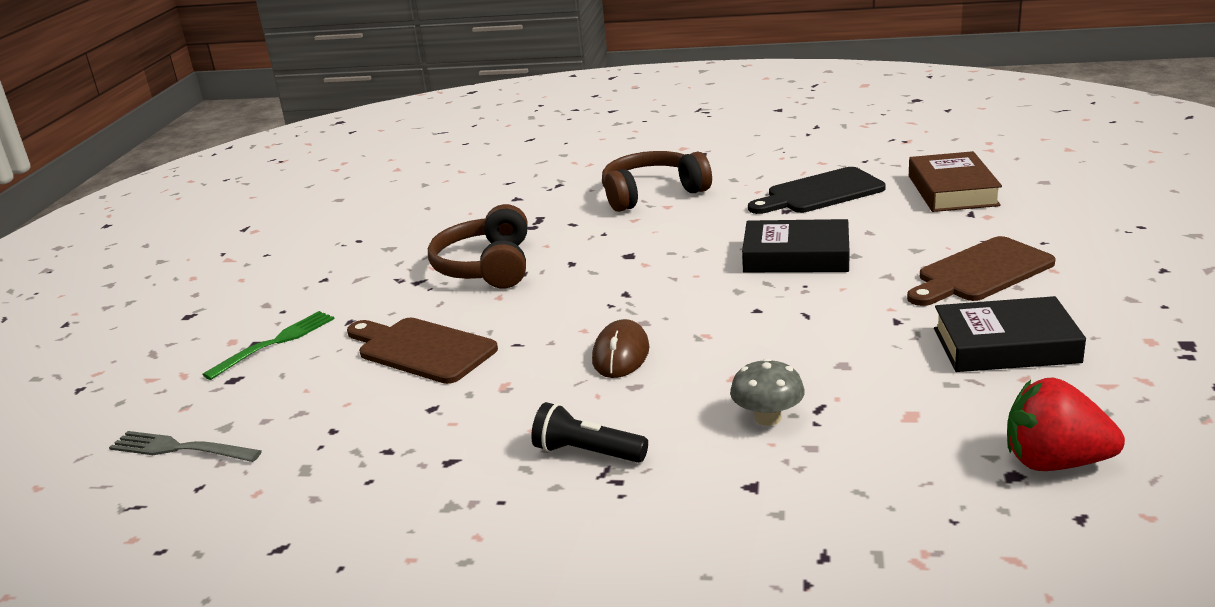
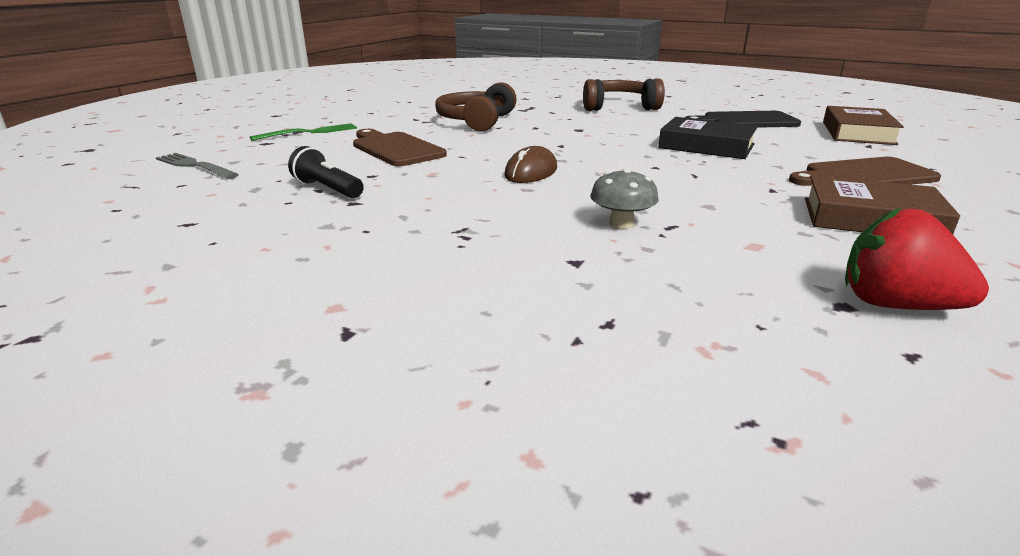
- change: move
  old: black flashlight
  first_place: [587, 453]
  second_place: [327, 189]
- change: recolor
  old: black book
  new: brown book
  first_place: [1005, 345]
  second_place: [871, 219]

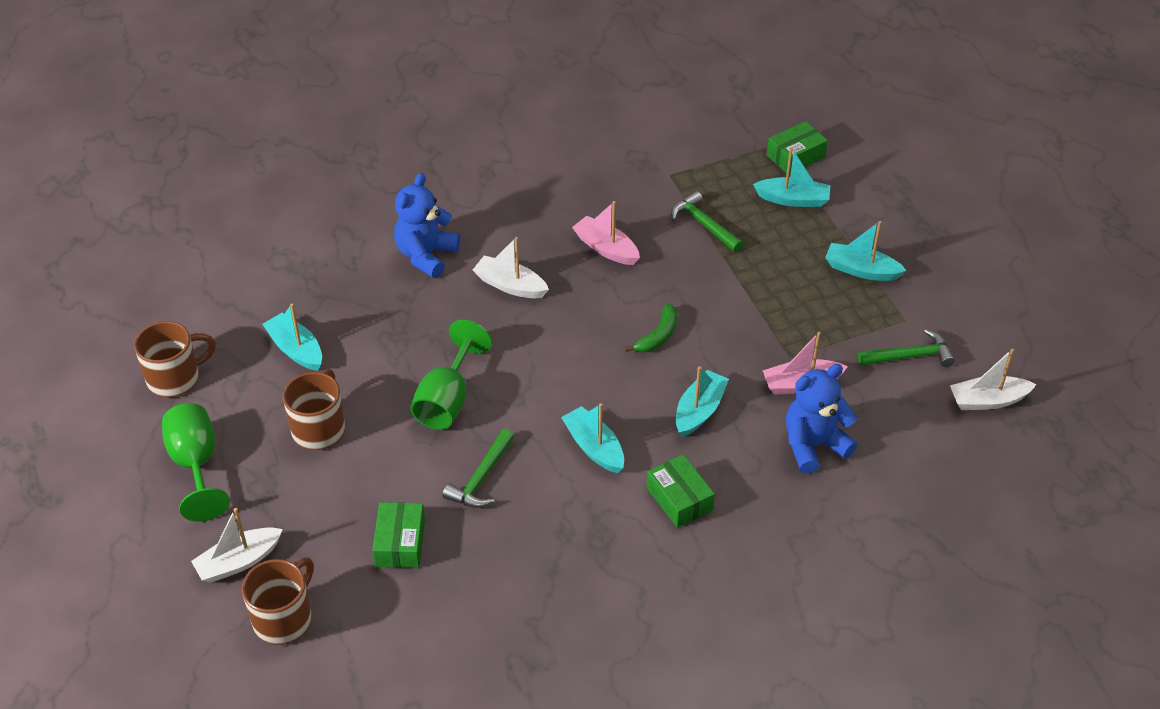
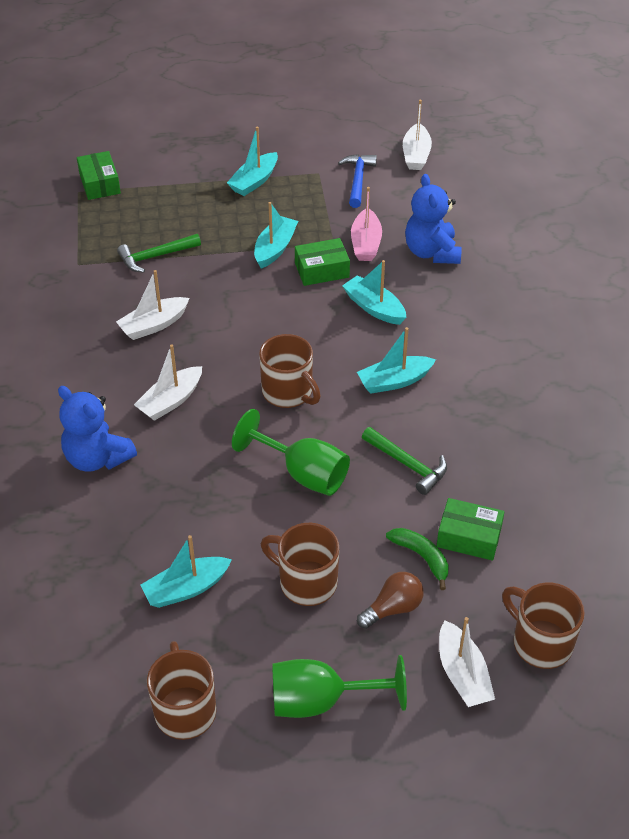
- change: insert
  new: brown mug
  second_place: [288, 392]
- change: insert
  new: brown light bulb
  second_place: [393, 608]
- change: move
  old: green banana
  first_place: [658, 336]
  second_place: [422, 557]
- change: move
  old: green box
  first_place: [679, 499]
  second_place: [322, 270]
- change: move
  old: turquoise boat
  first_place: [793, 199]
  second_place: [275, 248]
- change: recolor
  old: pink boat
  new: white boat
  first_place: [606, 248]
  second_place: [154, 325]
- change: recolor
  old: green hammer
  new: blue hammer
  first_place: [910, 356]
  second_place: [358, 180]

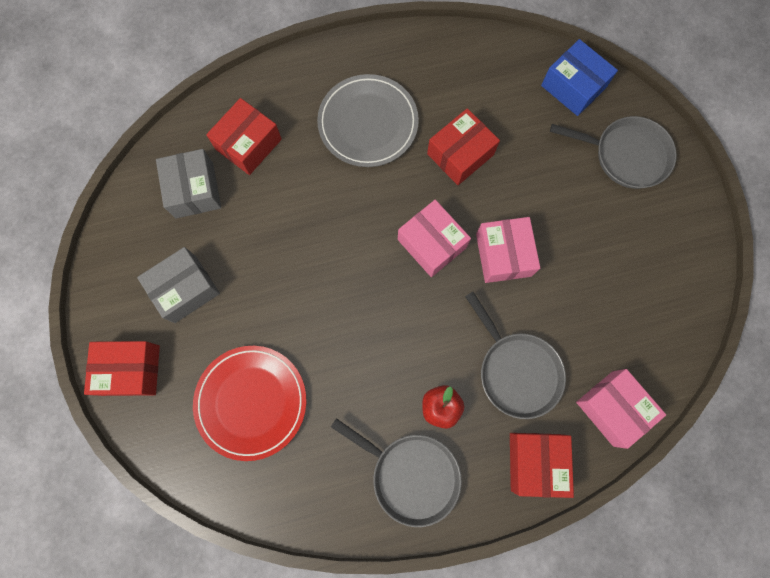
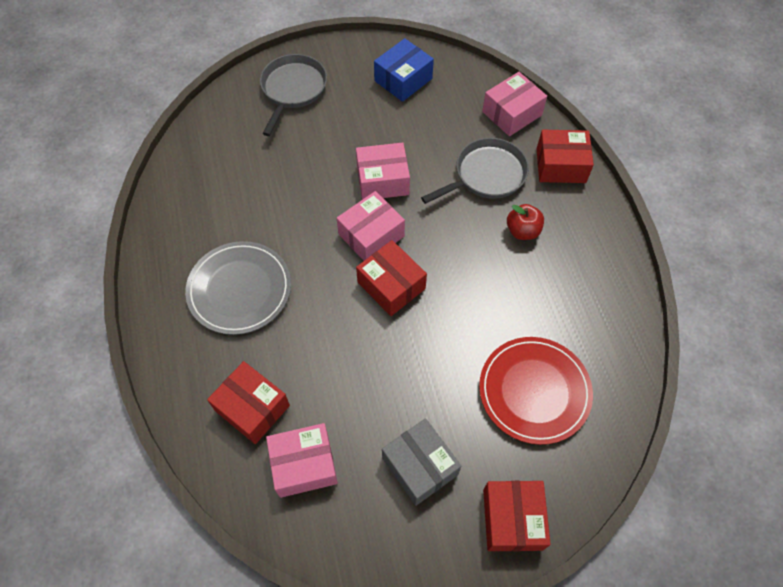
- change: delete
  old: grey pan
  first_place: [411, 474]
- change: move
  old: red box
  first_place: [460, 154]
  second_place: [391, 285]
- change: move
  old: blue box
  first_place: [573, 87]
  second_place: [403, 80]
- change: recolor
  old: grey box
  new: pink box
  first_place: [194, 190]
  second_place: [304, 465]

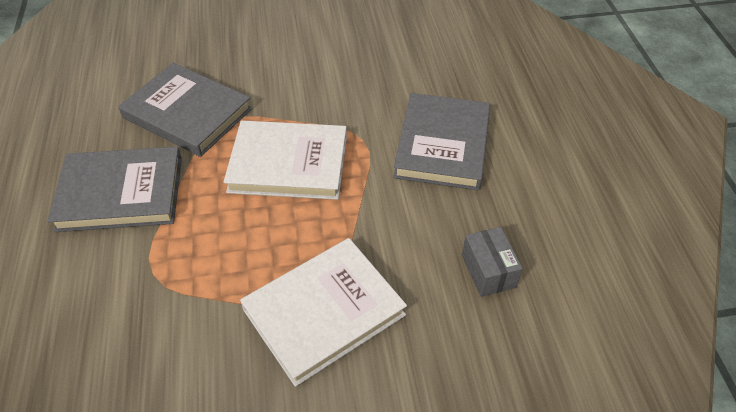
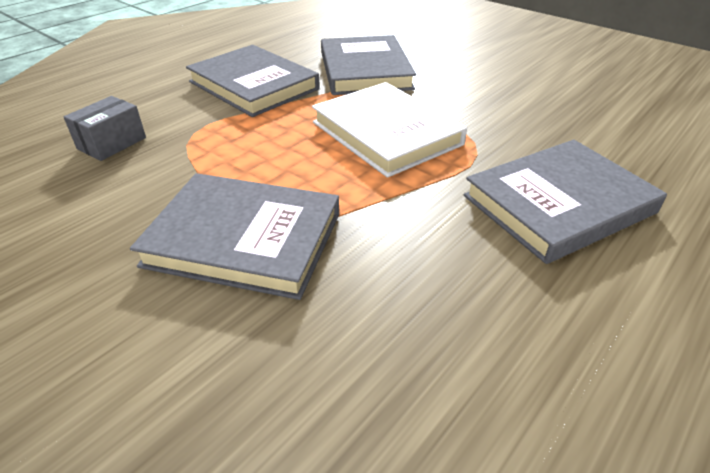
- change: move
  old: grey box
  first_place: [488, 271]
  second_place: [112, 143]
- change: recolor
  old: white book
  new: grey book
  first_place: [324, 312]
  second_place: [244, 239]

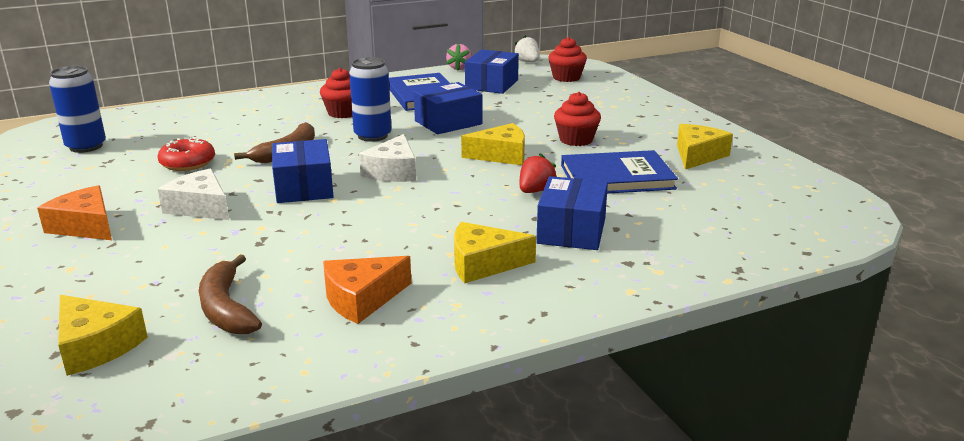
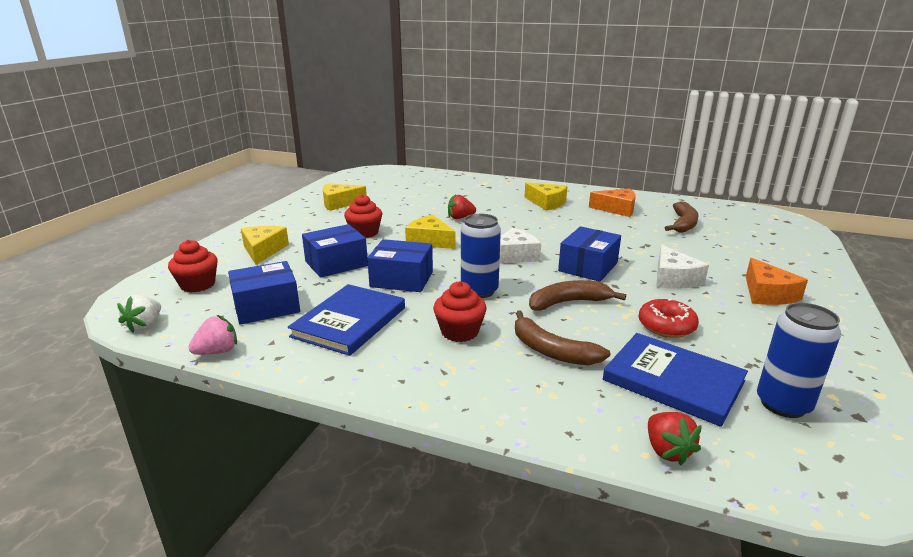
- change: insert
  new: brown banana
  second_place: [552, 351]
- change: insert
  new: red strawberry
  second_place: [667, 450]
- change: move
  old: yellow cheese
  first_place: [96, 346]
  second_place: [263, 250]
- change: move
  old: blue box
  first_place: [571, 231]
  second_place: [336, 263]
- change: move
  old: blue book
  first_place: [617, 177]
  second_place: [673, 381]

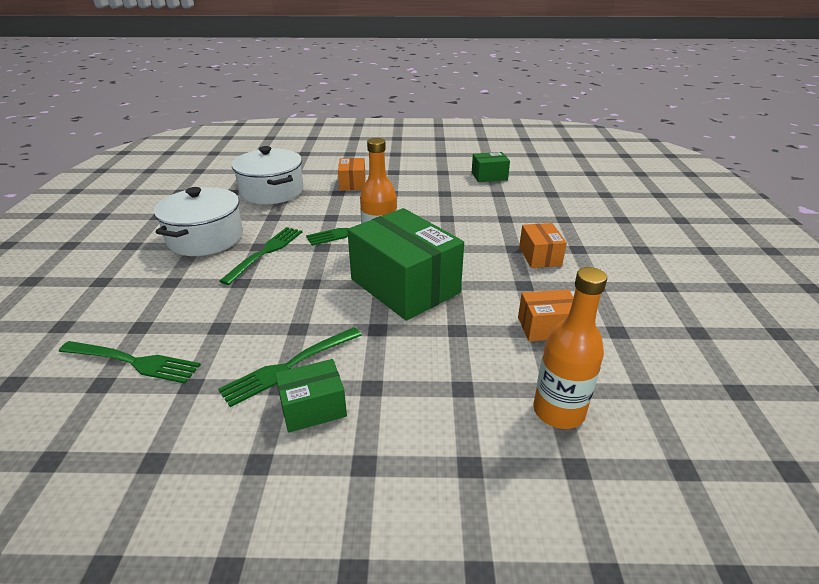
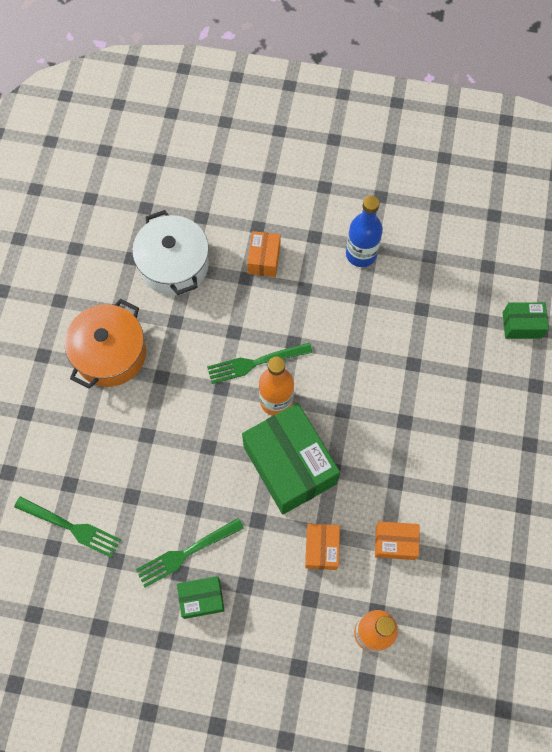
- change: delete
  old: green fork
  first_place: [265, 252]
- change: insert
  new: blue bottle
  second_place: [361, 254]
- change: move
  old: green box
  first_place: [489, 176]
  second_place: [522, 325]
- change: move
  old: orange box
  first_place: [539, 256]
  second_place: [321, 548]
- change: recolor
  old: white pot
  new: orange pot
  first_place: [205, 238]
  second_place: [110, 353]

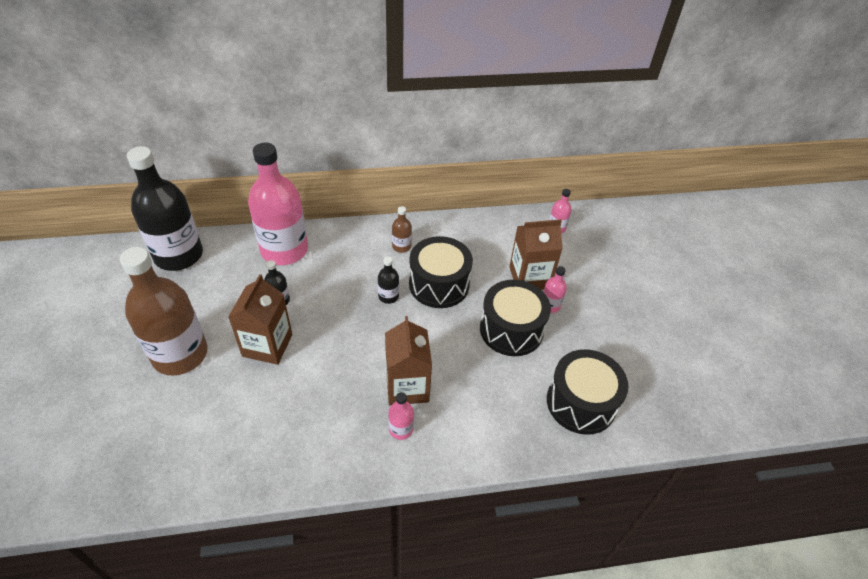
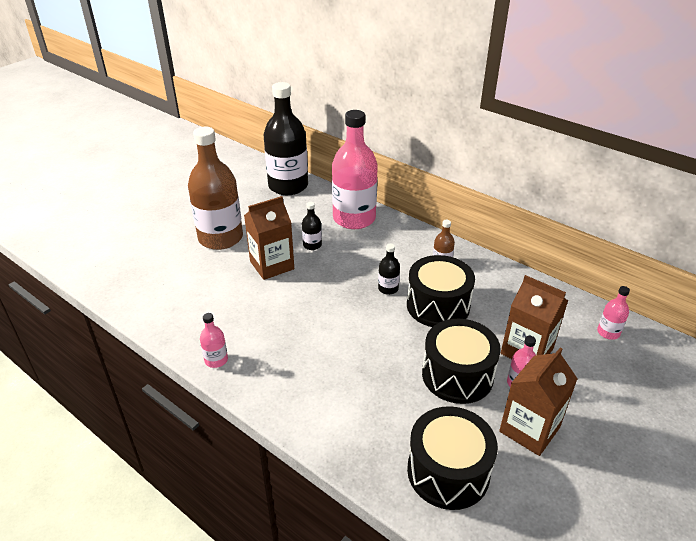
- change: move
  old: brown carton
  first_place: [407, 386]
  second_place: [529, 429]
- change: move
  old: pink bottle
  first_place: [401, 429]
  second_place: [216, 360]

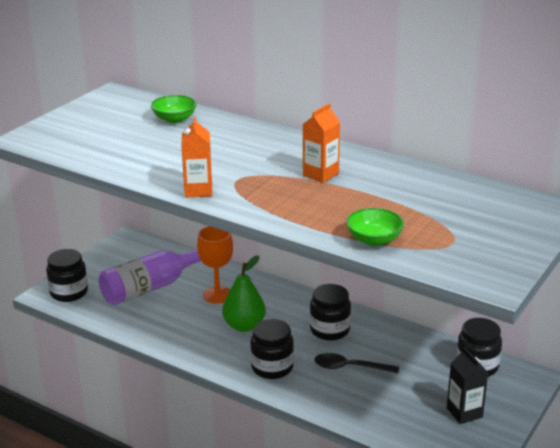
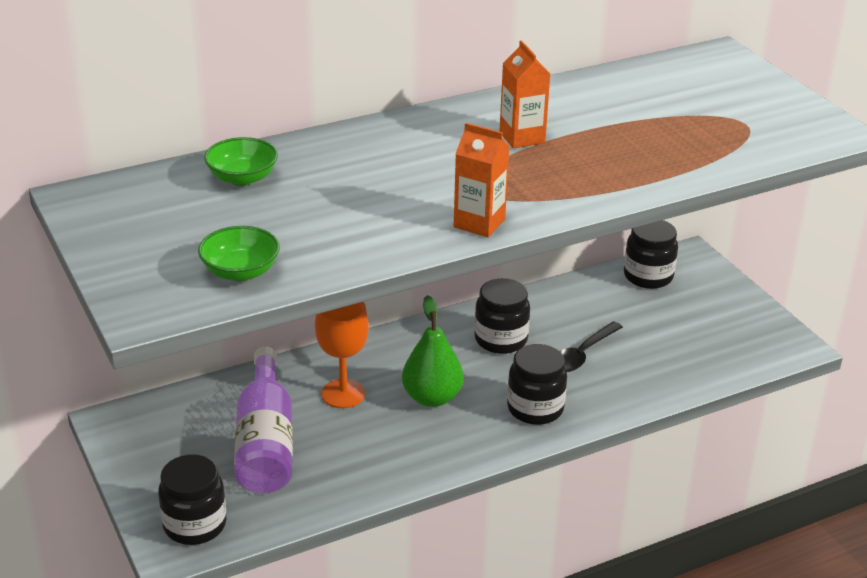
- change: delete
  old: black carton
  first_place: [464, 412]
- change: move
  old: green bowl
  first_place: [374, 240]
  second_place: [240, 272]

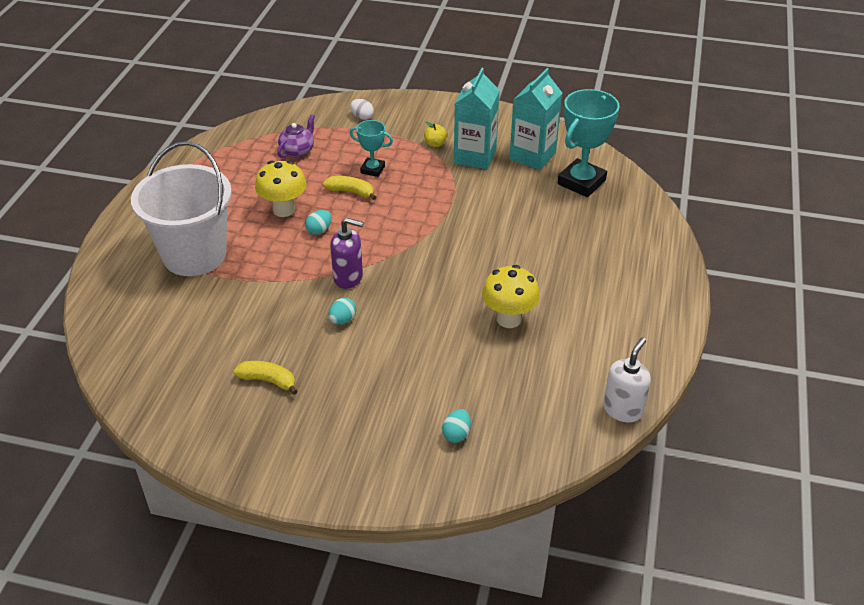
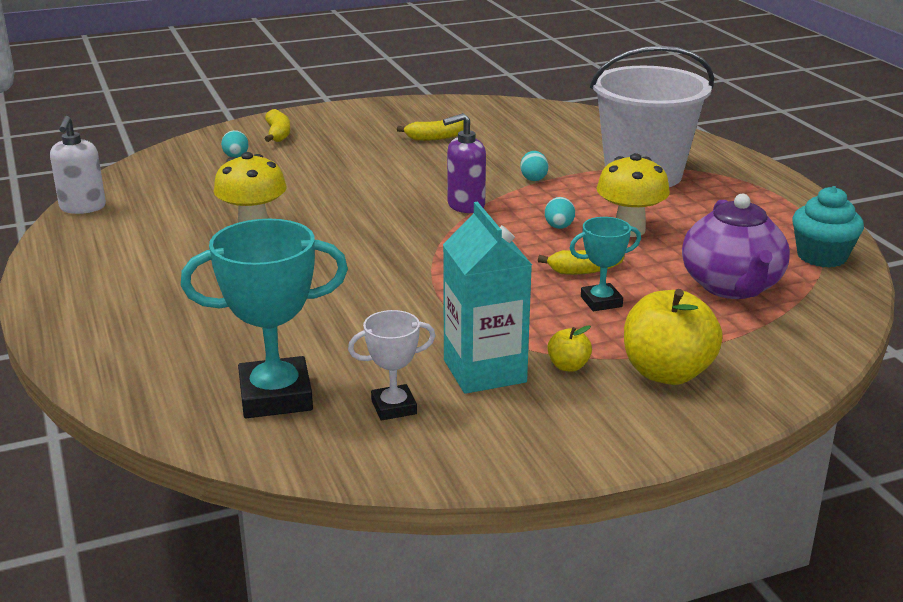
- change: delete
  old: white egg
  first_place: [362, 117]
- change: insert
  new: yellow banana
  second_place: [278, 134]
- change: insert
  new: yellow apple
  second_place: [667, 373]
- change: insert
  new: turquoise cupcake
  second_place: [821, 256]
- change: move
  old: turquoise egg
  first_place: [342, 320]
  second_place: [533, 178]
- change: replace
  old: turquoise carton
  new: white trophy
  first_place: [532, 156]
  second_place: [394, 407]
- change: rotate
  old: turquoise trophy
  first_place: [581, 182]
  second_place: [275, 396]
  degrees: 75
- change: resize
  old: purple teapot
  first_place: [297, 151]
  second_place: [732, 287]
  factor: 1.76

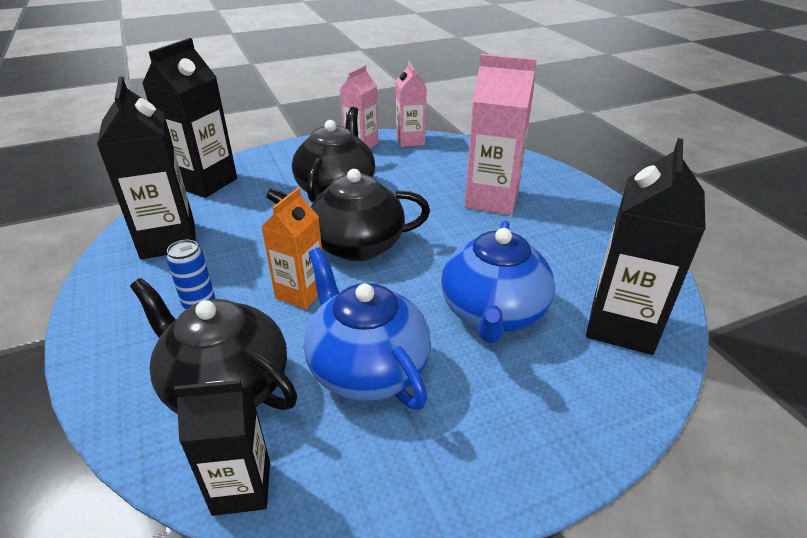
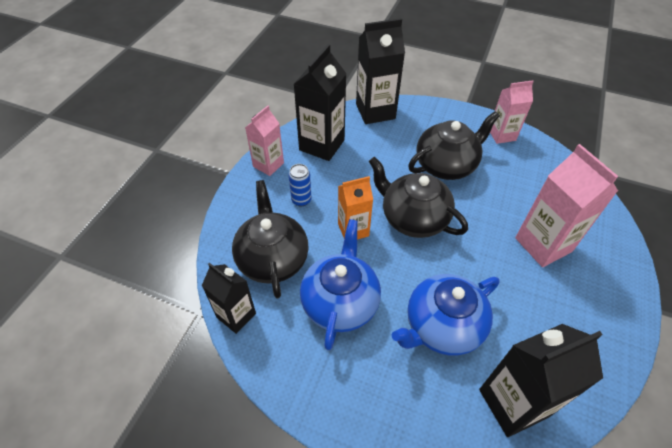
- change: move
  old: pink carton
  first_place: [410, 140]
  second_place: [268, 165]

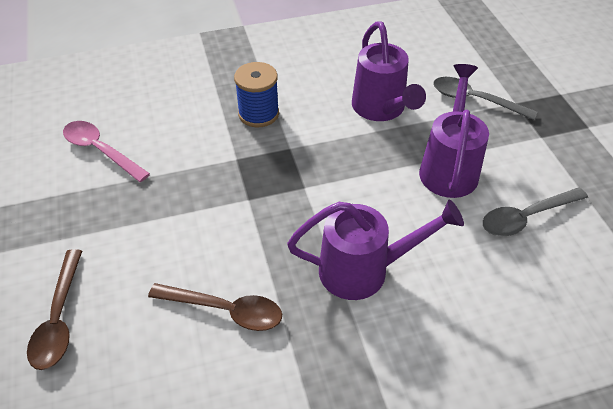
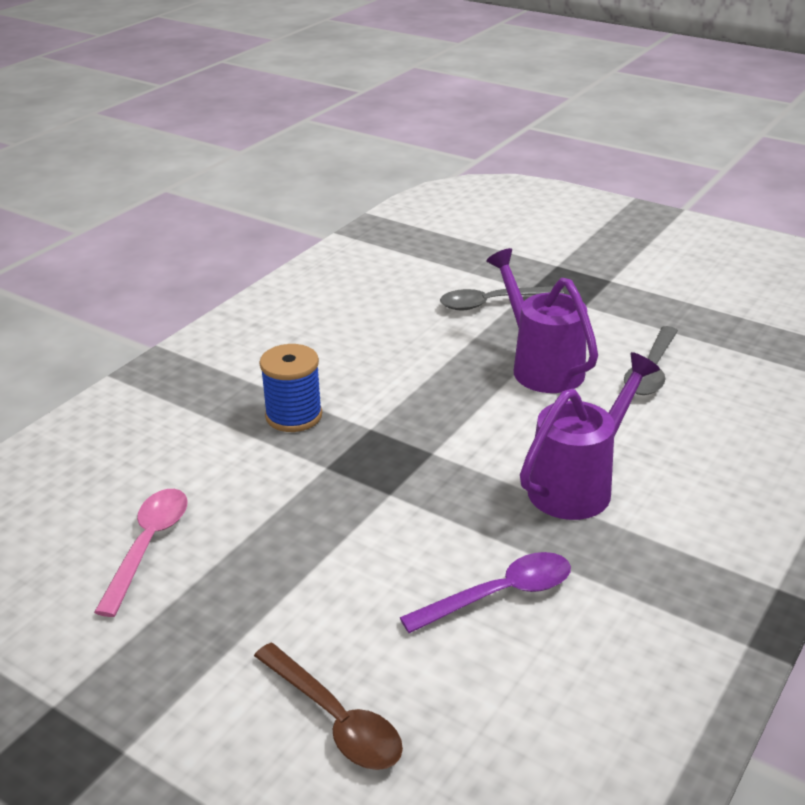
- change: delete
  old: purple watering can
  first_place: [381, 109]
- change: recolor
  old: brown spoon
  new: purple spoon
  first_place: [225, 310]
  second_place: [500, 594]
- change: rotate
  old: pink spoon
  first_place: [100, 150]
  second_place: [148, 545]
  degrees: 105

